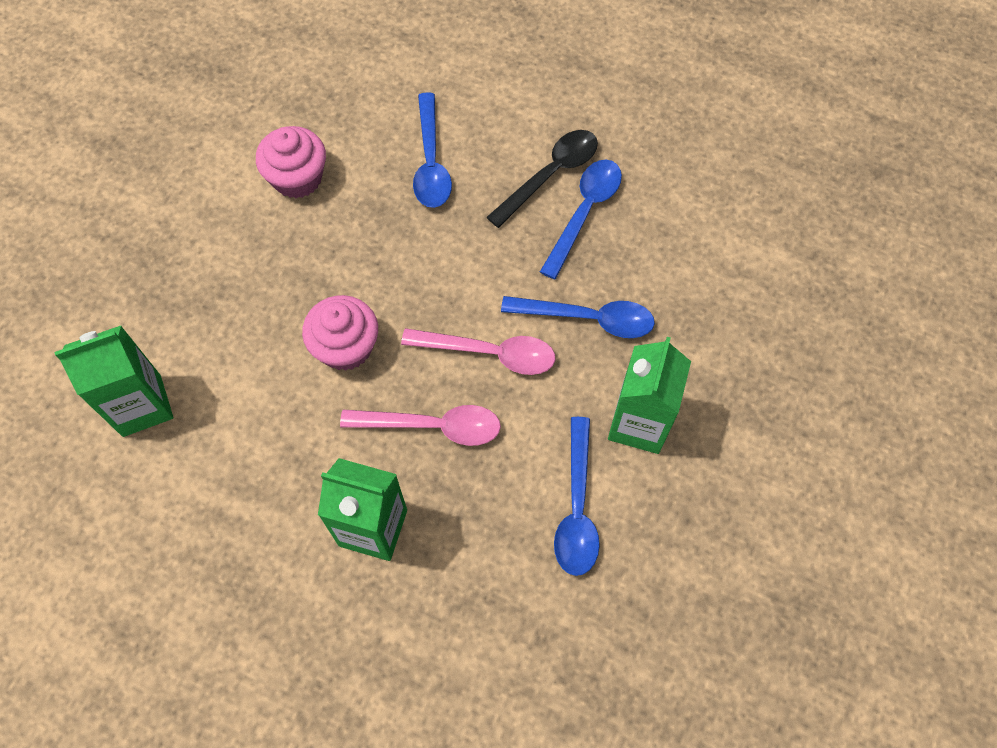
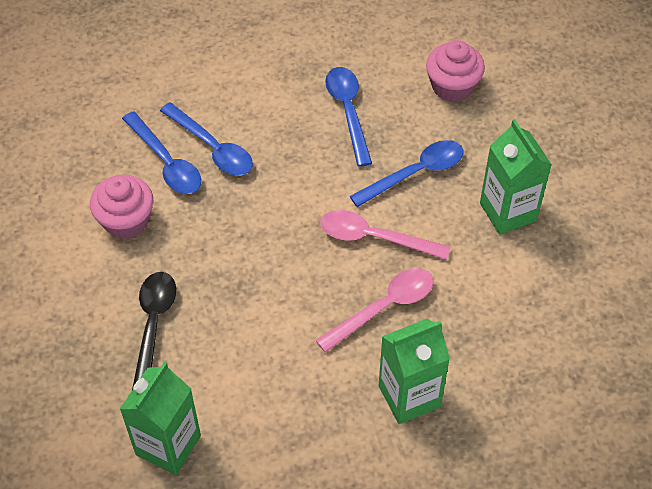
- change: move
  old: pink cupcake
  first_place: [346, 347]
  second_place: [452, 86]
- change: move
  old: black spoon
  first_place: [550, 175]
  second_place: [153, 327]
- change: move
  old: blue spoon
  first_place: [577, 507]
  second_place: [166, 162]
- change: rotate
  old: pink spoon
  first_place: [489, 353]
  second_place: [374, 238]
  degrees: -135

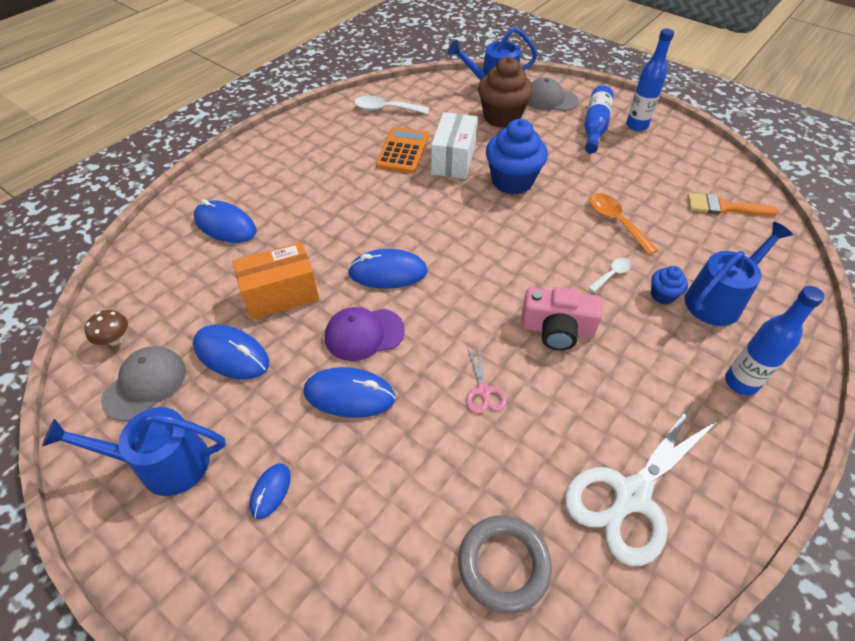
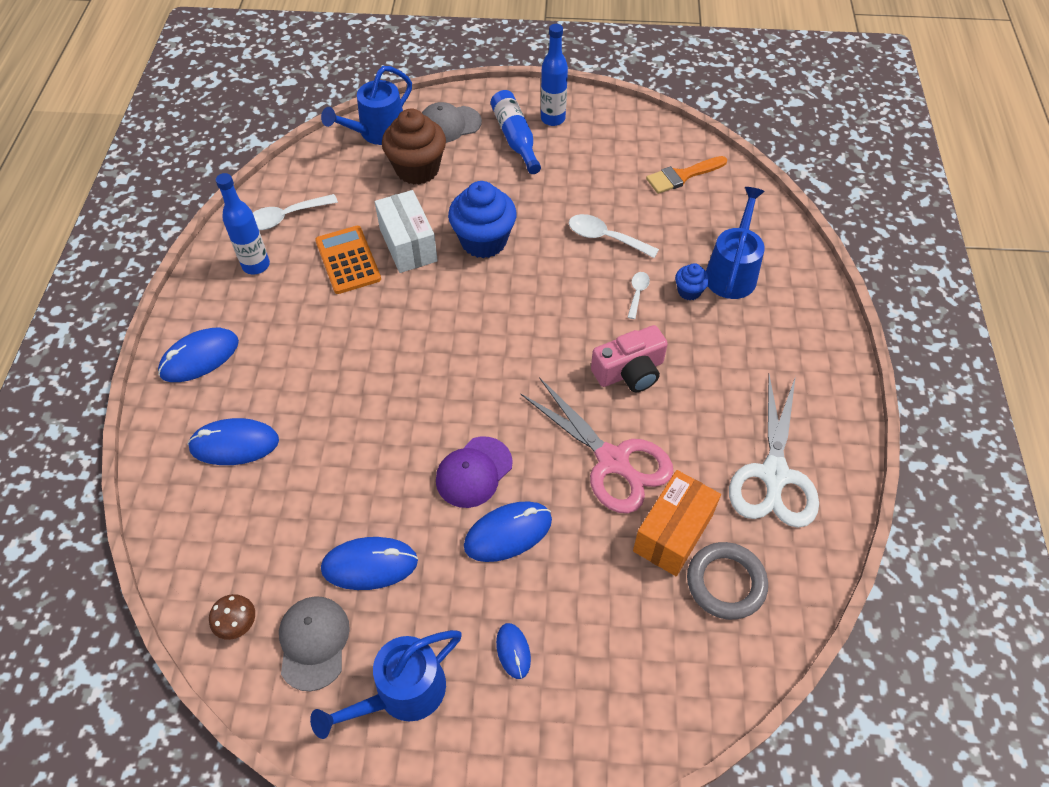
- change: move
  old: orange box
  first_place: [281, 294]
  second_place: [673, 533]
- change: move
  old: blue mouse
  first_place: [388, 272]
  second_place: [199, 357]
- change: move
  old: blue bottle
  first_place: [740, 383]
  second_place: [256, 265]
- change: recolor
  old: orange spoon
  new: white spoon
  first_place: [616, 222]
  second_place: [605, 238]
- change: resize
  old: pink scissors
  first_place: [483, 391]
  second_place: [612, 461]
  factor: 2.23

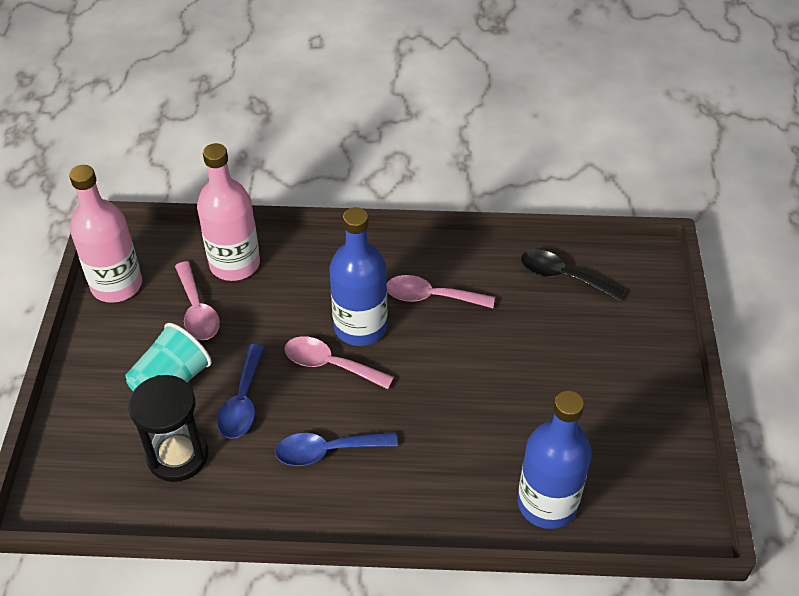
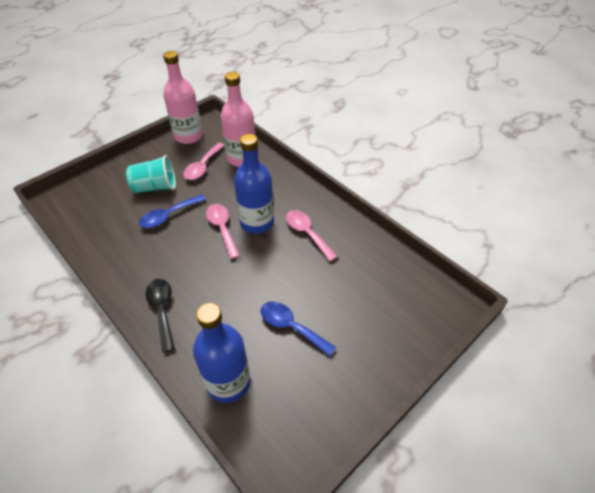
- change: delete
  old: black hourglass
  first_place: [177, 455]
- change: move
  old: blue spoon
  first_place: [327, 451]
  second_place: [291, 326]
- change: move
  old: black spoon
  first_place: [562, 276]
  second_place: [162, 310]

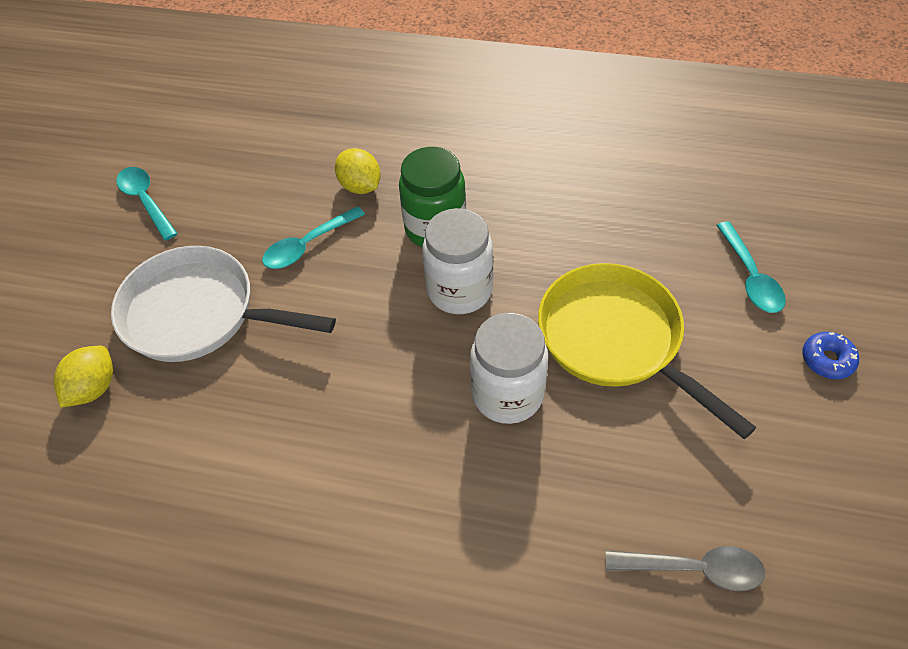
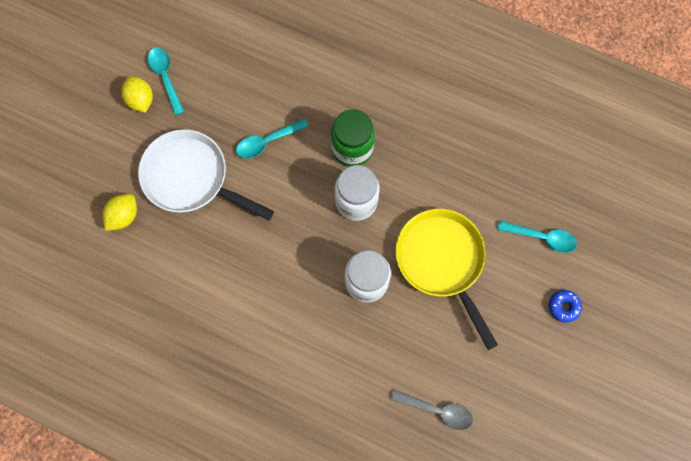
- change: move
  old: yellow lemon
  first_place: [360, 186]
  second_place: [141, 100]
- change: rotate
  old: turquoise spoon
  first_place: [750, 277]
  second_place: [541, 237]
  degrees: -75

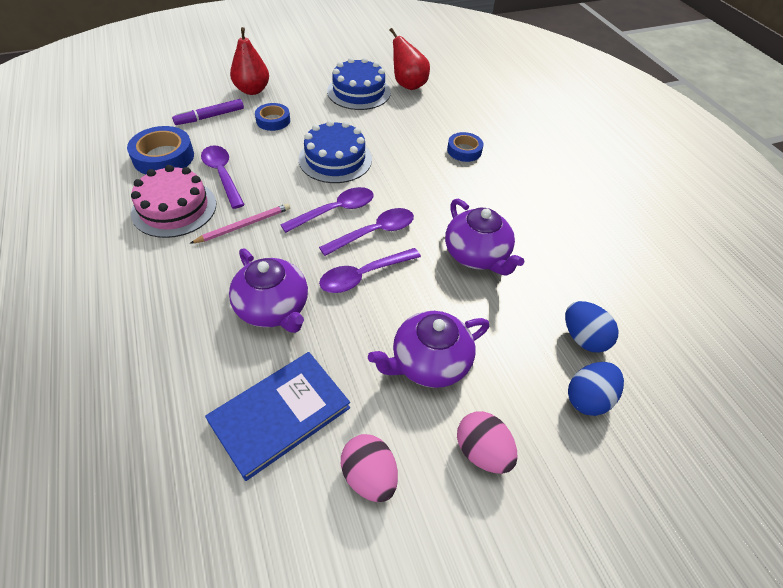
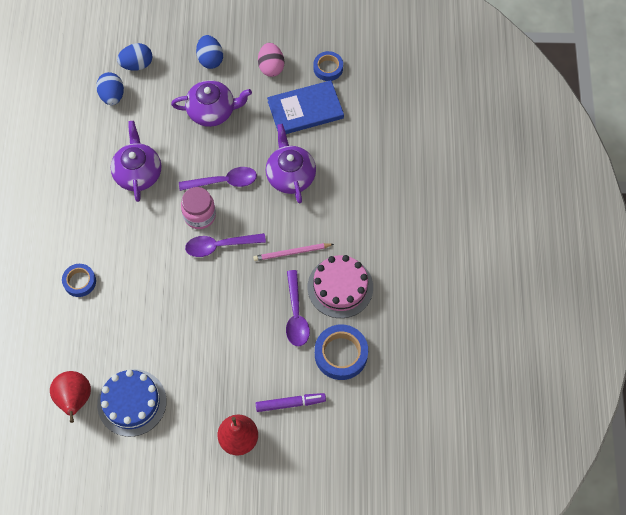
- change: delete
  old: blue cake
  first_place: [335, 159]
- change: move
  old: blue tape
  first_place: [273, 120]
  second_place: [328, 68]
- change: replace
  old: purple spoon
  new: pink jar
  first_place: [374, 232]
  second_place: [199, 215]
- change: recolor
  old: pink egg
  new: blue egg
  first_place: [482, 451]
  second_place: [210, 59]

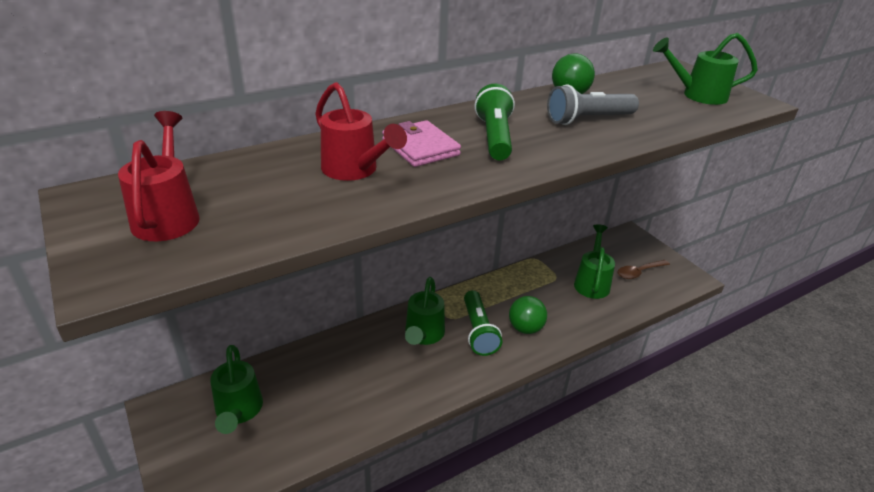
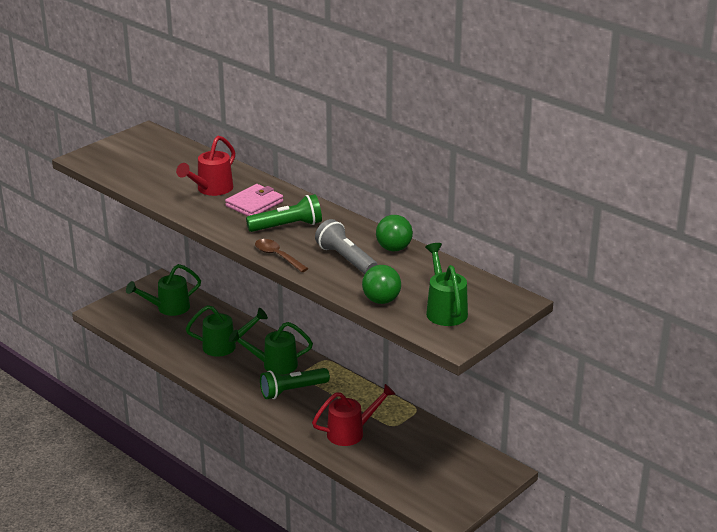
- change: move
  old: red watering can
  first_place: [168, 215]
  second_place: [351, 432]
- change: move
  old: green ball
  first_place: [525, 328]
  second_place: [381, 300]
- change: move
  old: green watering can
  first_place: [592, 282]
  second_place: [225, 346]
- change: move
  old: brown spoon
  first_place: [639, 272]
  second_place: [277, 256]

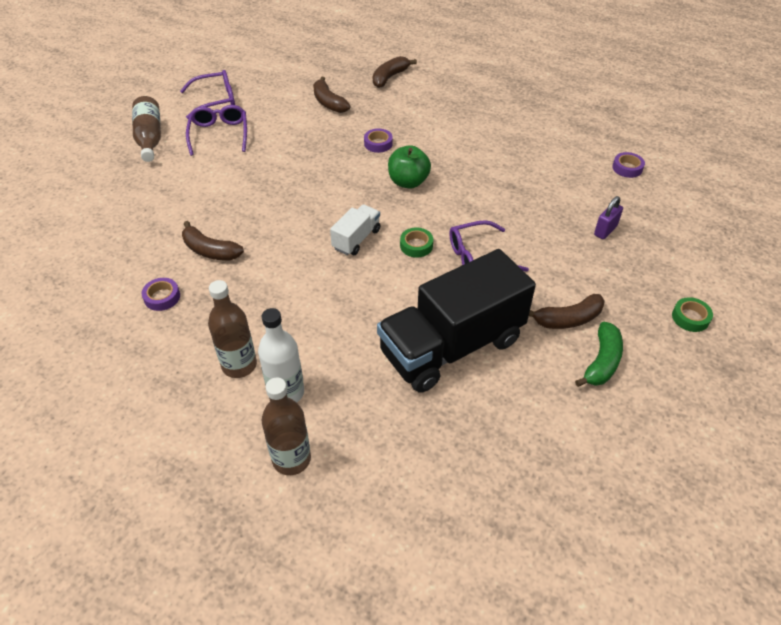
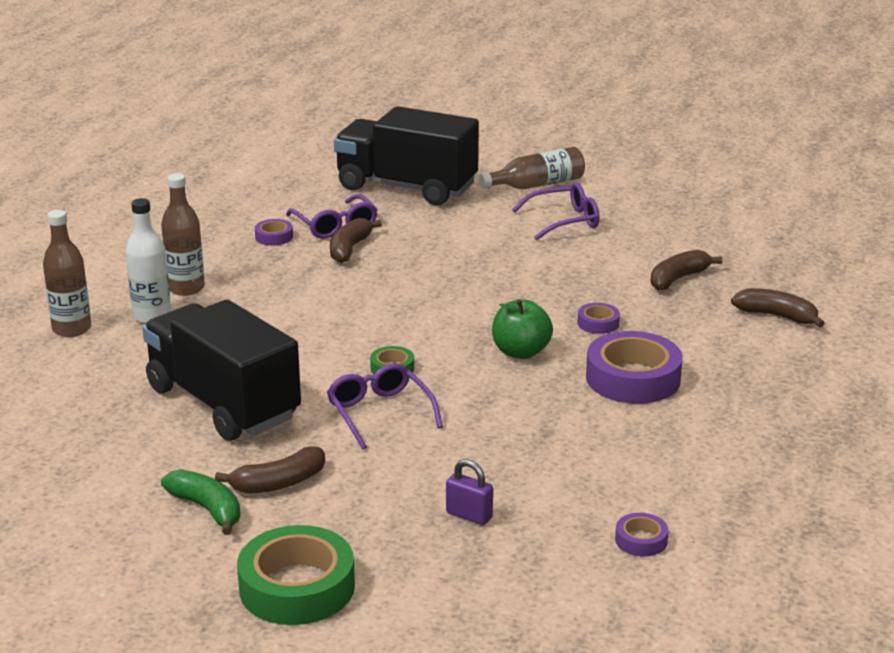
- change: delete
  old: white truck
  first_place: [356, 239]
- change: insert
  new: black truck
  second_place: [406, 187]
- change: insert
  new: purple tape
  second_place: [633, 378]
- change: move
  old: purple glasses
  first_place: [216, 100]
  second_place: [335, 226]
- change: rotate
  old: brown banana
  first_place: [568, 319]
  second_place: [278, 483]
  degrees: -90
- change: rotate
  old: green banana
  first_place: [602, 362]
  second_place: [207, 509]
  degrees: -150
- change: resize
  old: green tape
  first_place: [690, 318]
  second_place: [297, 587]
  factor: 2.13

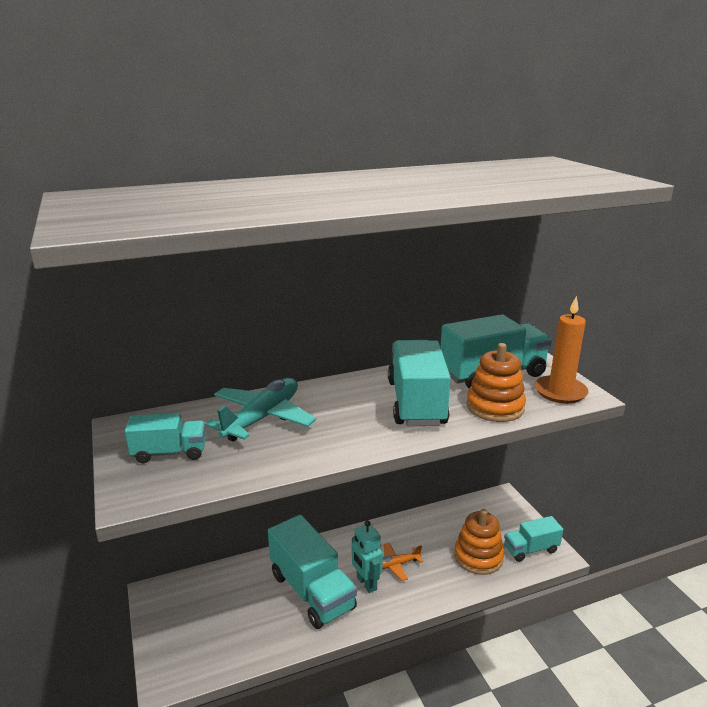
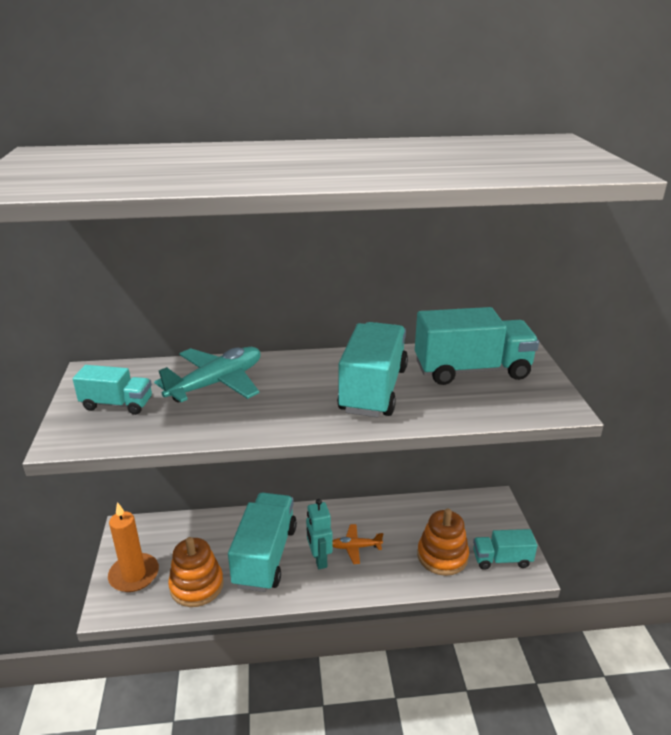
- change: move
  old: orange stacking toy
  first_place: [495, 407]
  second_place: [196, 585]
- change: move
  old: orange candle
  first_place: [560, 392]
  second_place: [134, 575]
- change: rotate
  old: turquoise truck
  first_place: [312, 591]
  second_place: [265, 556]
  degrees: -150

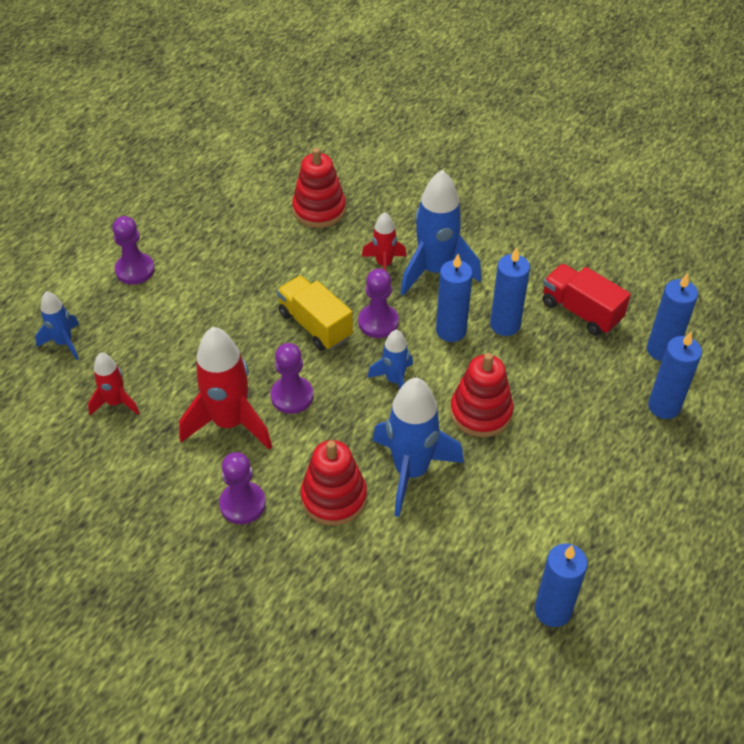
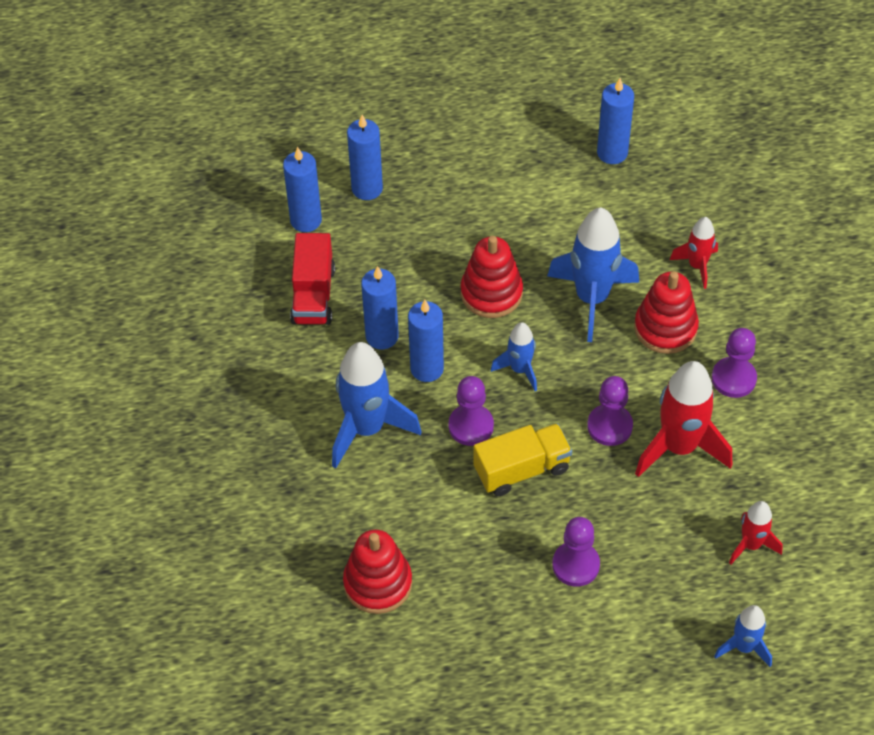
- change: move
  old: purple pawn
  first_place: [135, 270]
  second_place: [575, 565]
- change: move
  old: red rocket
  first_place: [384, 264]
  second_place: [697, 266]
- change: rotate
  old: yellow truck
  first_place: [315, 325]
  second_place: [521, 469]
  degrees: -120

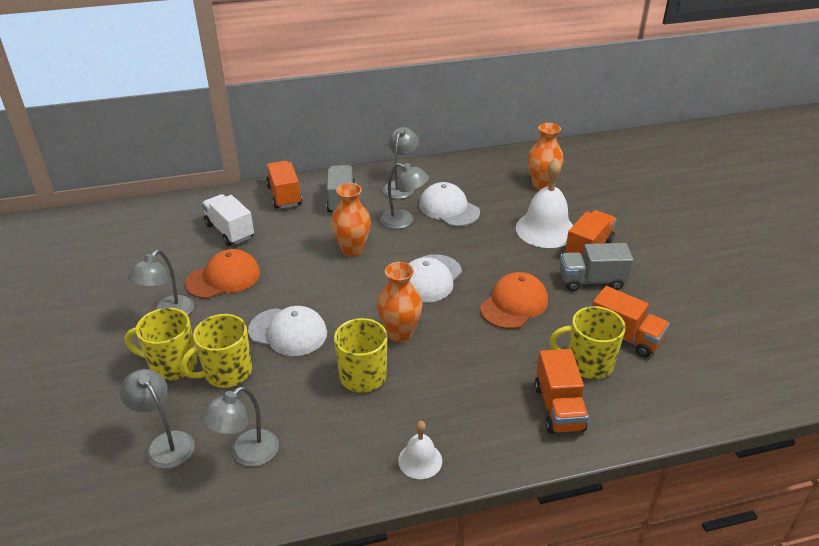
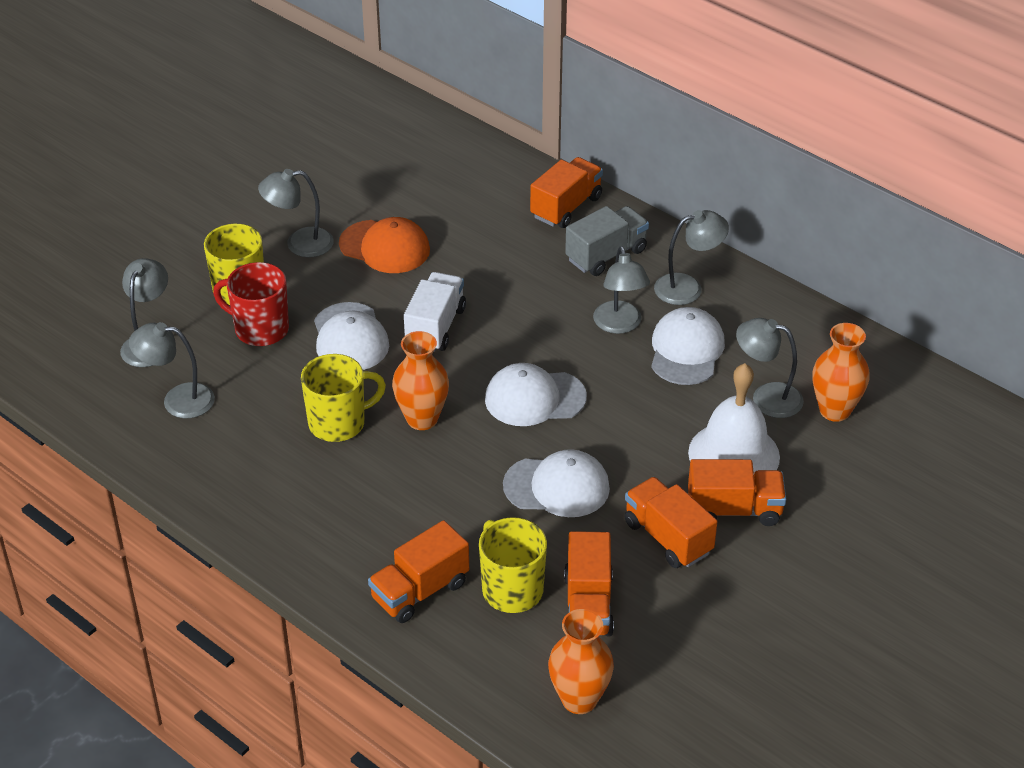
- change: delete
  old: white bell
  first_place: [420, 460]
- change: insert
  new: grey lamp
  second_place: [766, 397]
- change: move
  old: white truck
  first_place: [229, 231]
  second_place: [435, 327]
- change: move
  old: orange vase
  first_place: [352, 250]
  second_place: [579, 699]
- change: recolor
  old: yellow mug
  new: red mug
  first_place: [226, 373]
  second_place: [260, 329]
- change: recolor
  old: orange cap
  new: white cap
  first_place: [514, 304]
  second_place: [557, 487]
- change: recolor
  old: grey truck
  new: orange truck
  first_place: [591, 281]
  second_place: [668, 537]

